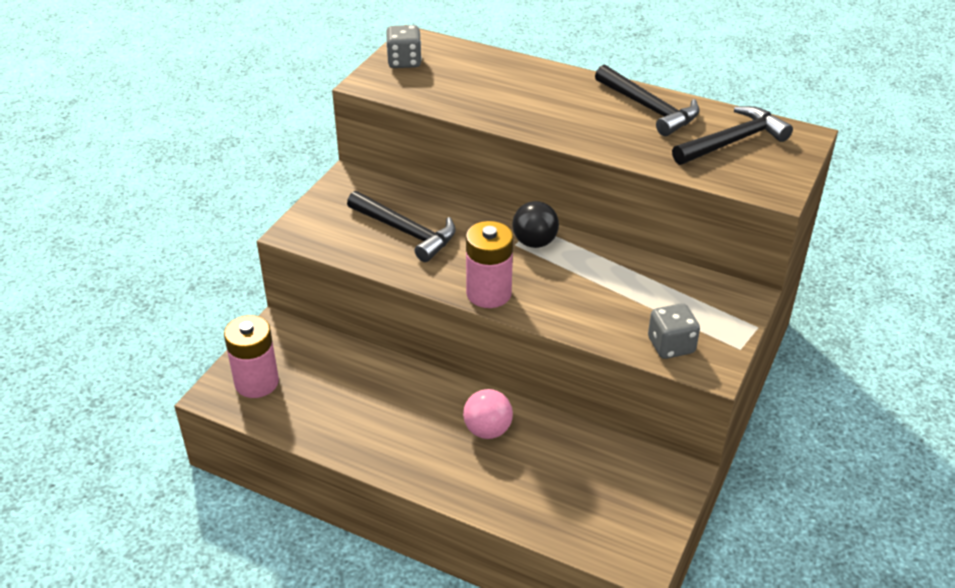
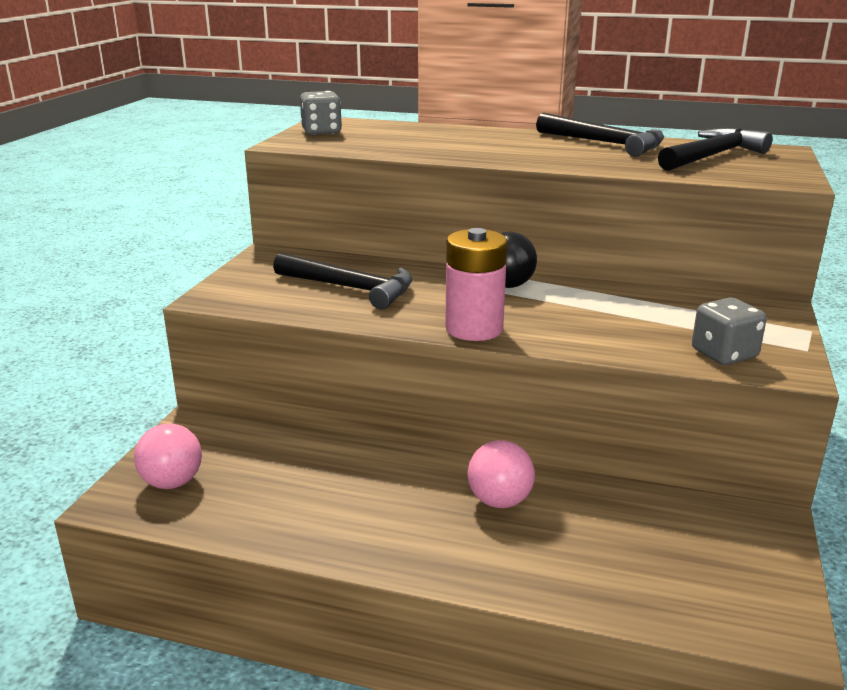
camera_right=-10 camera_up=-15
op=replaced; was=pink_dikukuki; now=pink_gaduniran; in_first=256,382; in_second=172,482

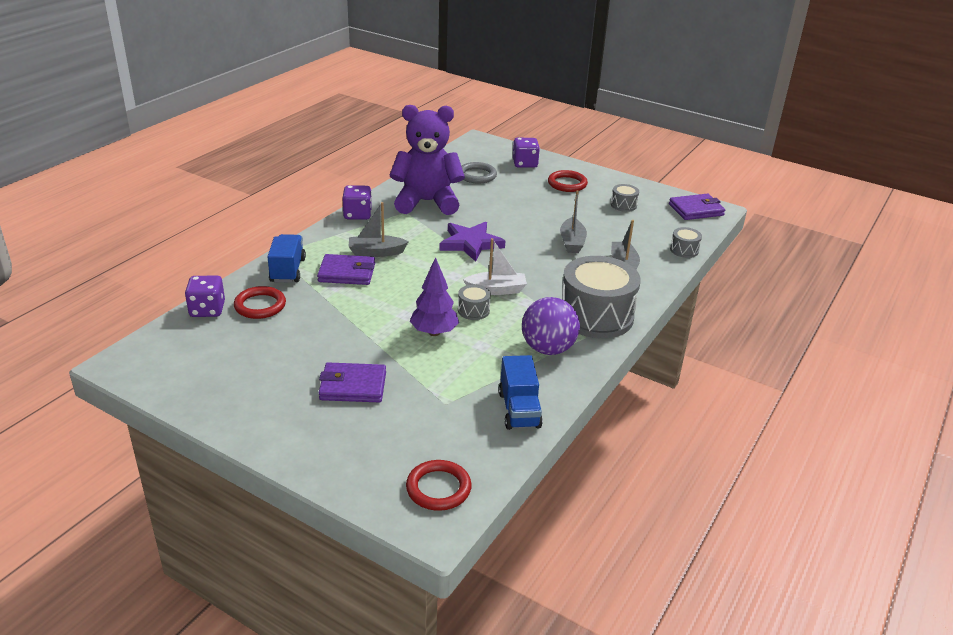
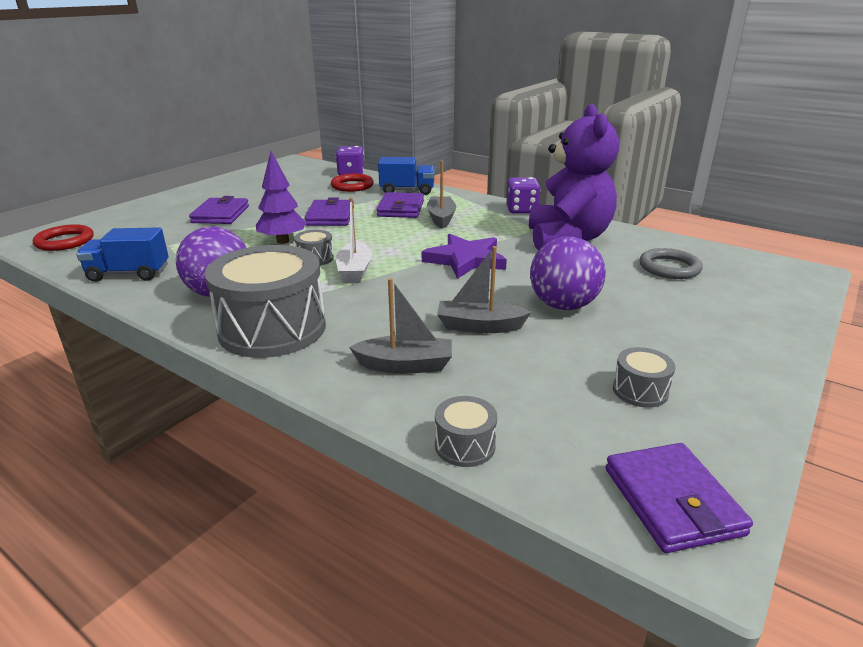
camera_right=95 camera_up=-5
op=removed; was=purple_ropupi; in_first=525,164
op=removed; was=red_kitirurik; in_first=567,184
op=added; now=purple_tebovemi; in_second=330,216
op=added; now=purple_gaduniran; in_second=563,305

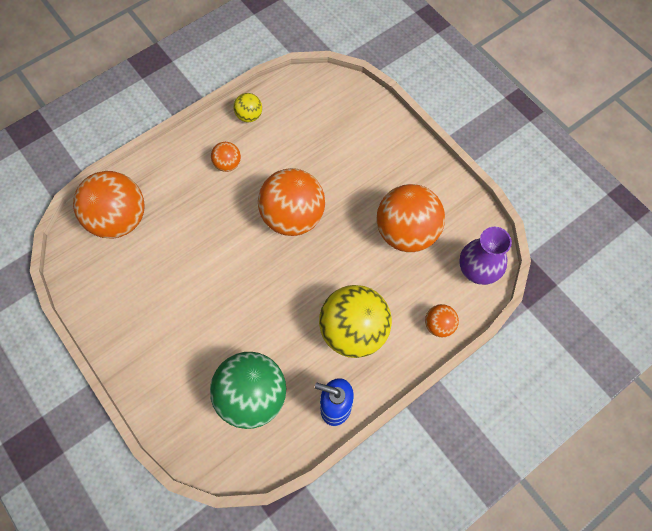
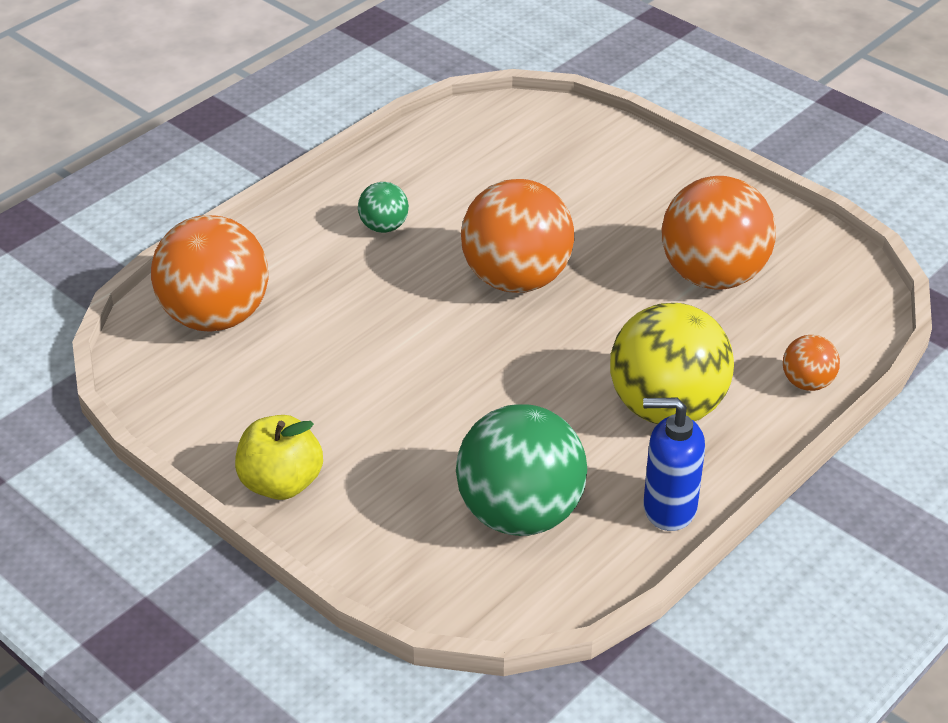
camera_right=-10 camera_up=-25
op=recoloured; was=orange_gaduniran; now=green_gaduniran; in_first=228,164; in_second=384,227
op=removed; was=yellow_gaduniran; in_first=249,116
op=removed; was=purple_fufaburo; in_first=477,270
op=added; now=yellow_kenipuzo; in_second=281,483

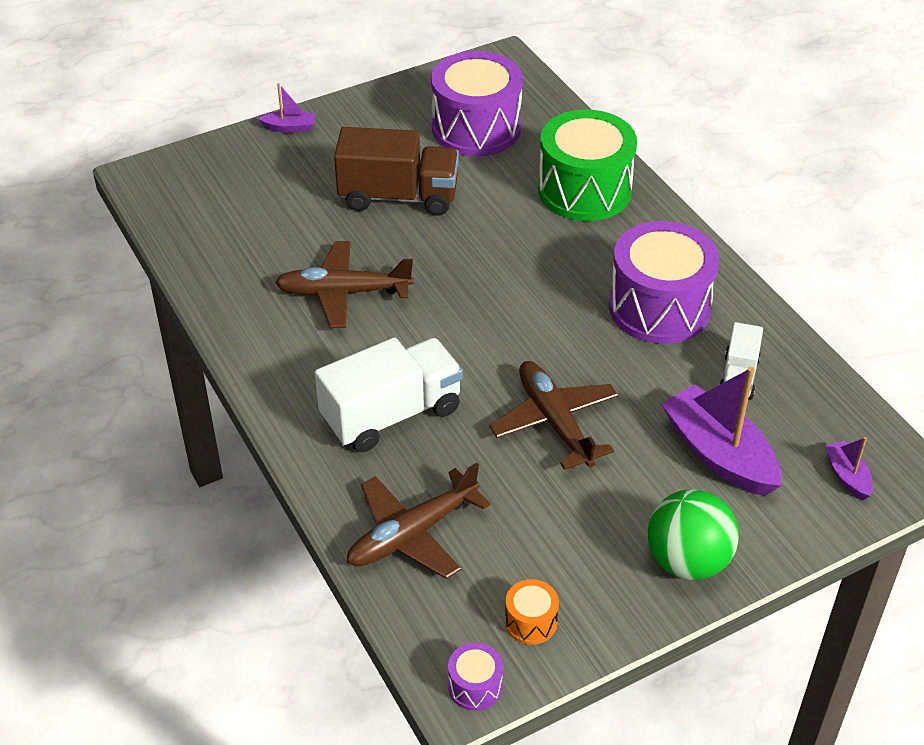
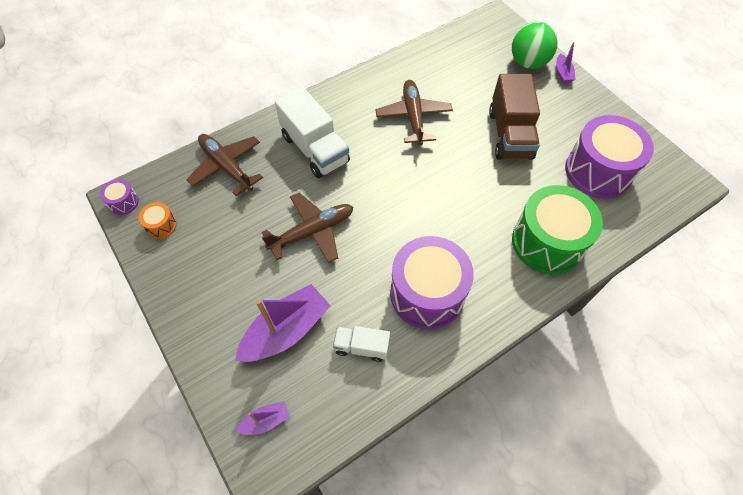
camera_right=85 camera_up=15
op=moved; was=green_gaduniran; in_first=687,561; in_second=528,63

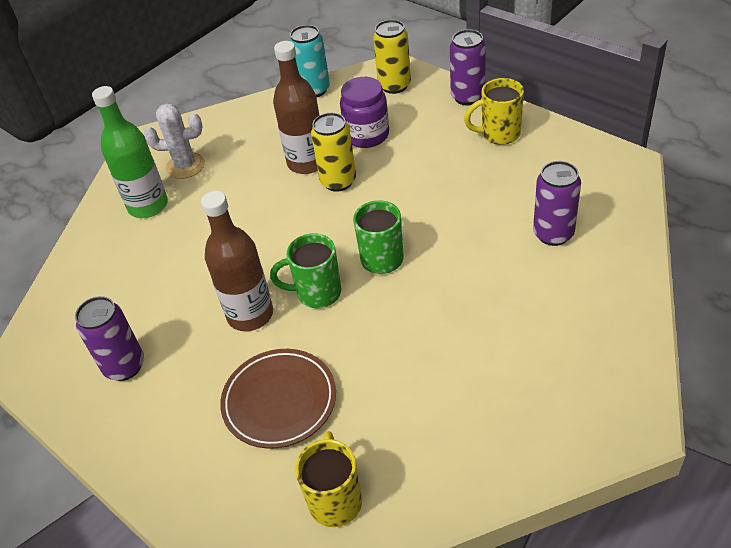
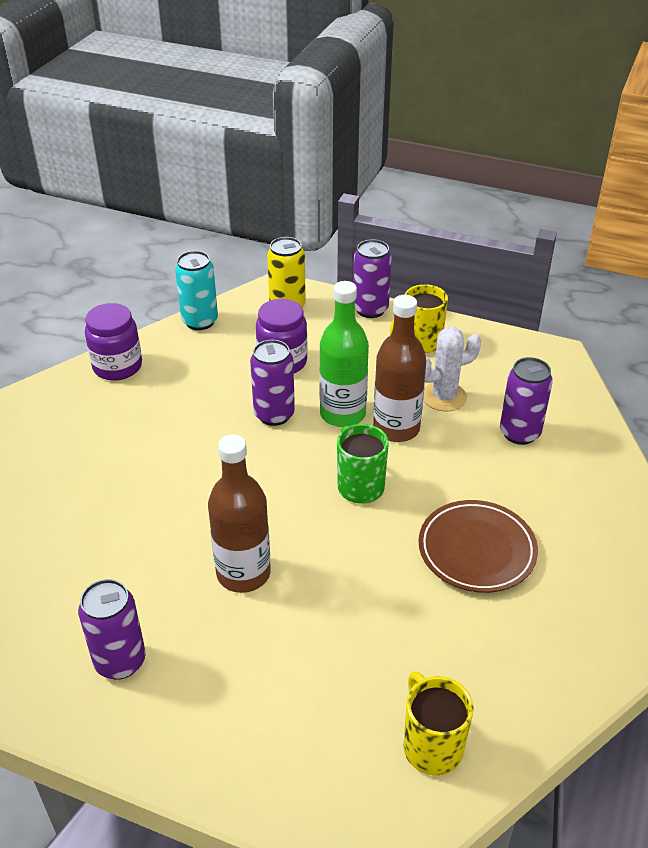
camera_right=-25 camera_up=-5
op=moved; was=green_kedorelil; in_first=148,206; in_second=342,414
op=moved; was=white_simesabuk; in_first=185,166; in_second=444,397
op=moved; was=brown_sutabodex; in_first=279,401; in_second=476,550
op=removed; was=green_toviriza; in_first=317,293
op=moved; was=brown_kedorelil; in_first=307,163; in_second=396,428
op=recoloured; was=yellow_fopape; now=purple_fopape; in_first=338,181; in_second=274,414
op=added; now=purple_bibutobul; in_second=117,366

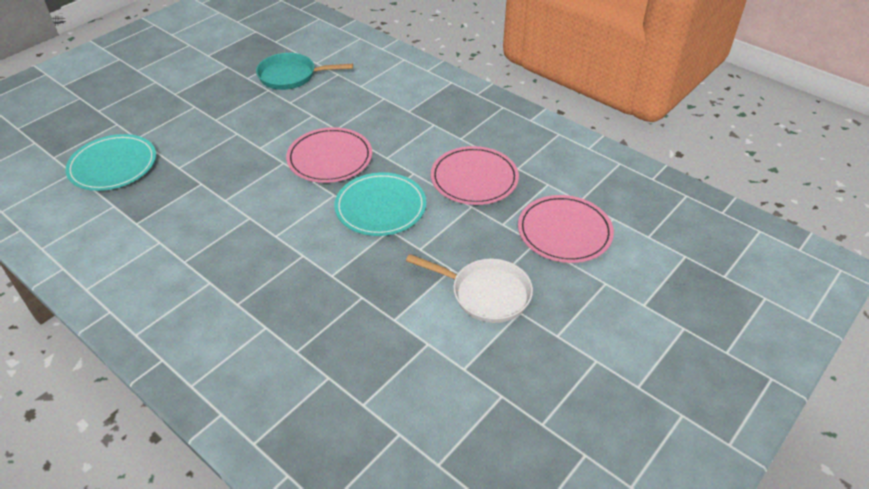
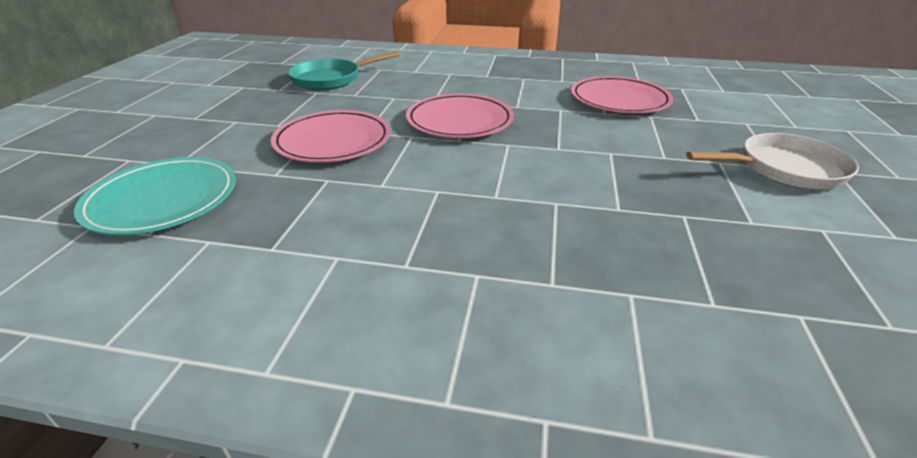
camera_right=-30 camera_up=-10
op=removed; was=turquoise_sutabodex; in_first=380,207
op=moved; was=pink_sutabodex; in_first=564,232; in_second=333,141

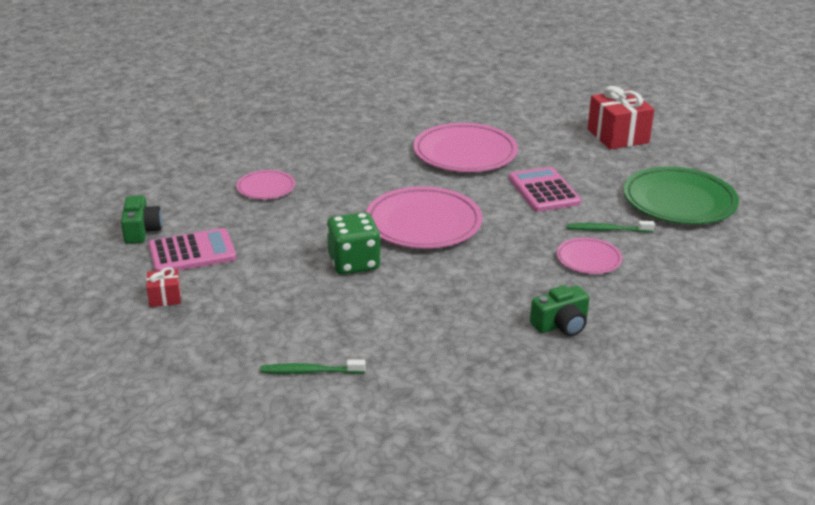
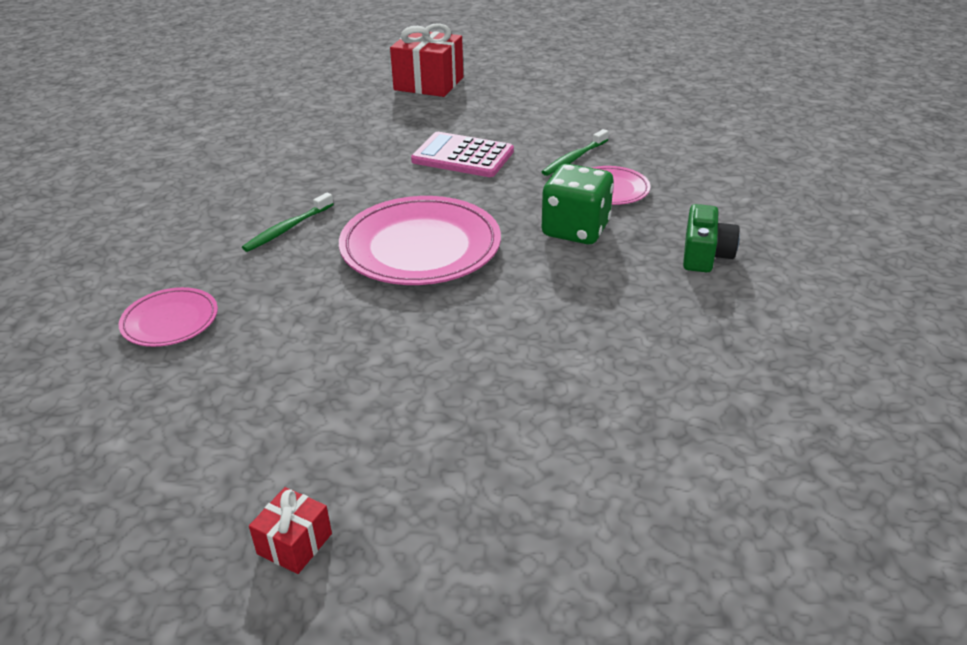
camera_right=-50 camera_up=5
op=removed; was=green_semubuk; in_first=141,231
op=removed; was=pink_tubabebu; in_first=192,252
op=moved; was=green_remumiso; in_first=310,371; in_second=287,228
op=moved; was=green_ropupi; in_first=354,263; in_second=575,230
op=removed; was=pink_sutabodex; in_first=465,153
op=removed; was=green_sutabodex; in_first=679,201

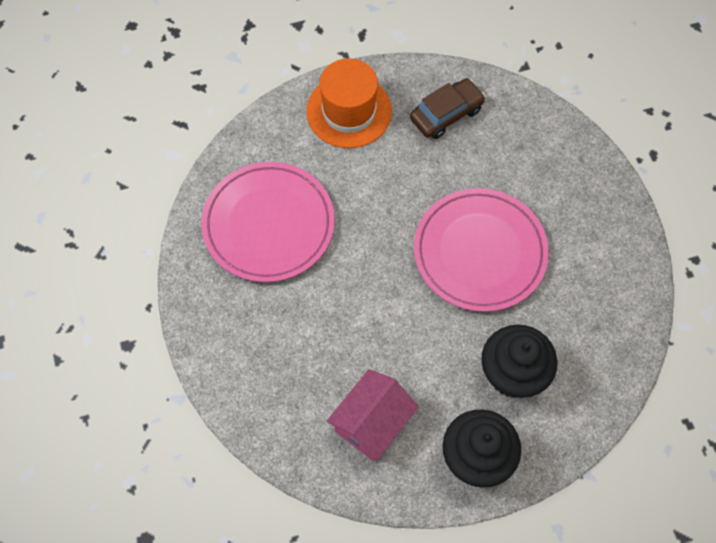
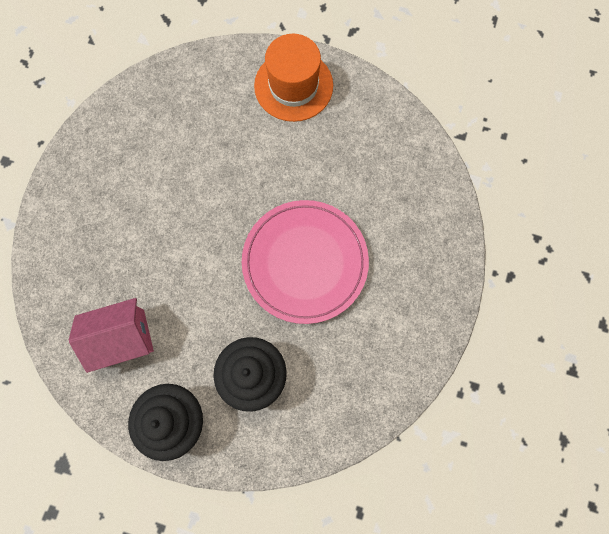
camera_right=35 camera_up=10
op=removed; was=pink_sutabodex; in_first=268,224
op=removed; was=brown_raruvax; in_first=446,114

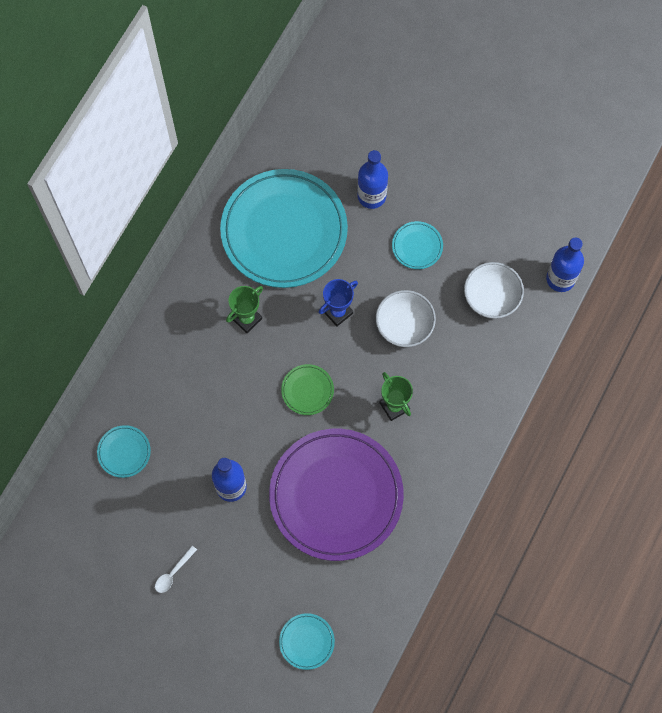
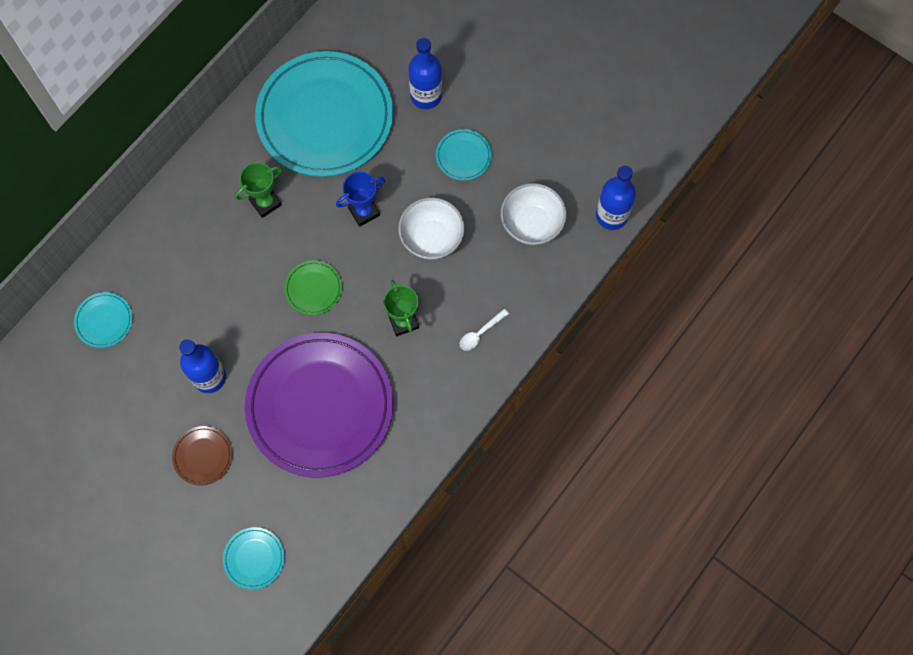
camera_right=10 camera_up=0
op=moved; was=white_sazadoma; in_first=173,573; in_second=480,333
op=added; now=brown_sutabodex; in_second=203,456

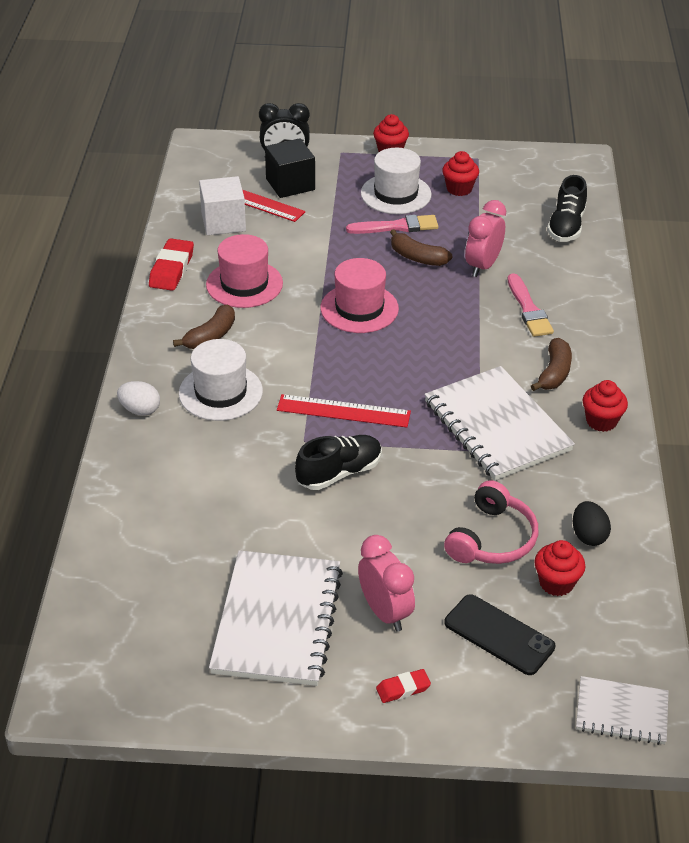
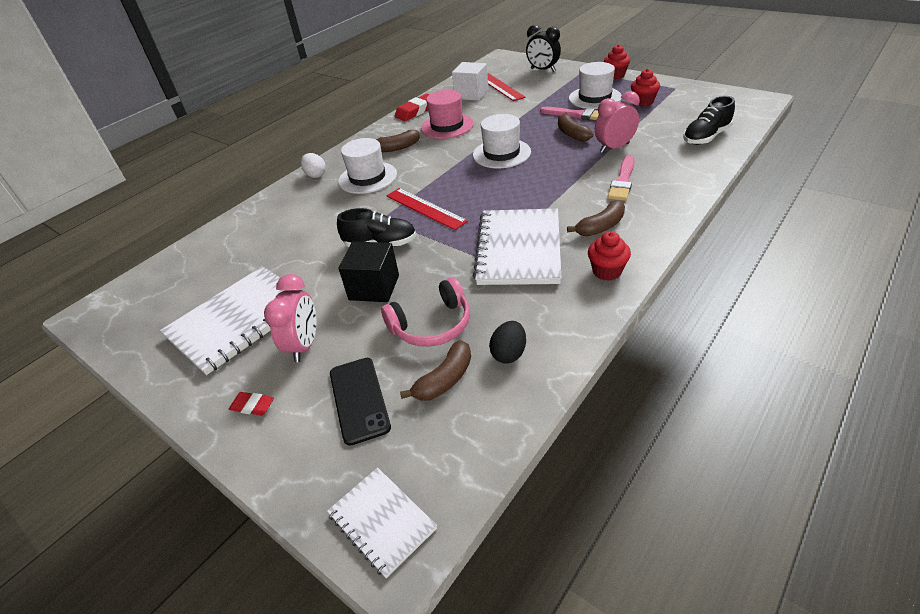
camera_right=40 camera_up=0
op=moved; was=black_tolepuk; in_first=290,184; in_second=374,287
op=recoloured; was=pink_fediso; now=white_fediso; in_first=359,308; in_second=501,153
op=replaced; was=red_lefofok; now=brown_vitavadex; in_first=556,583; in_second=444,379

